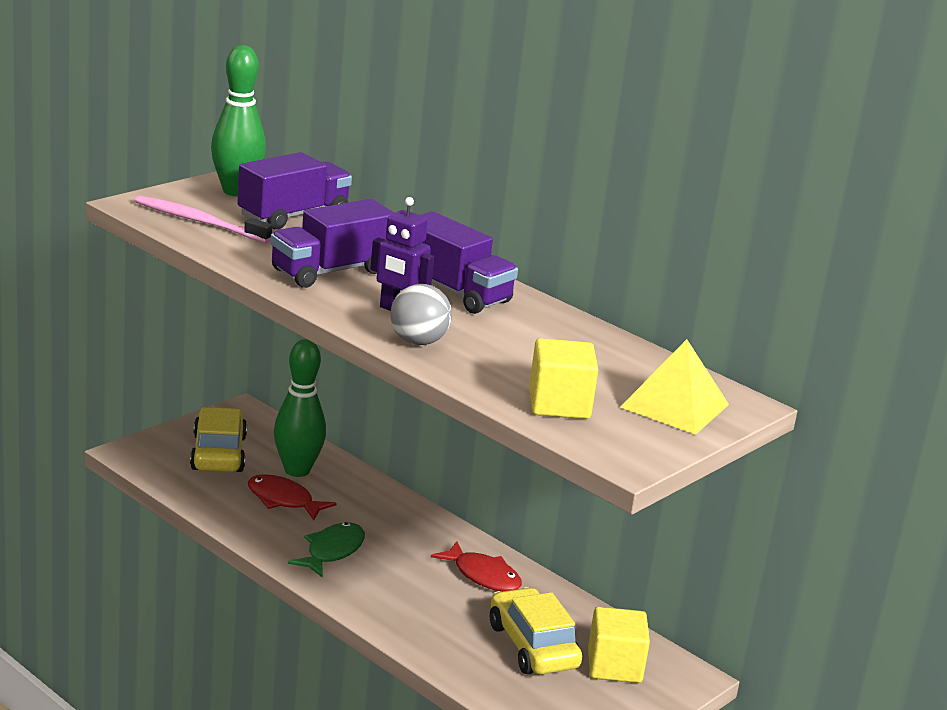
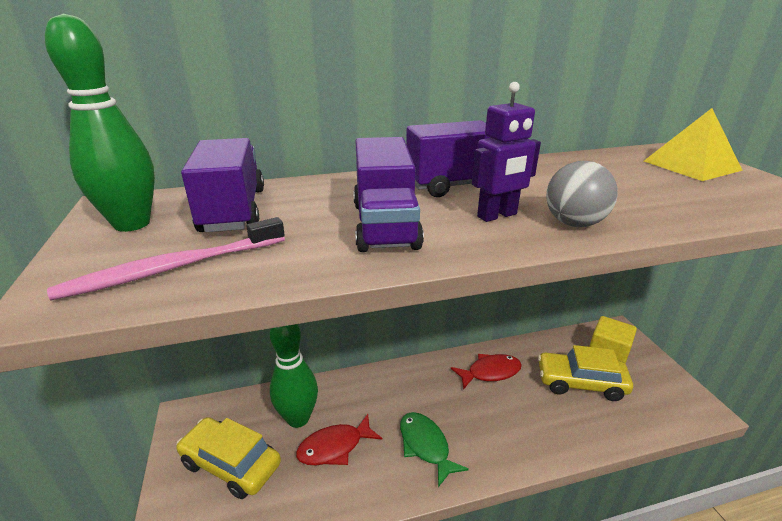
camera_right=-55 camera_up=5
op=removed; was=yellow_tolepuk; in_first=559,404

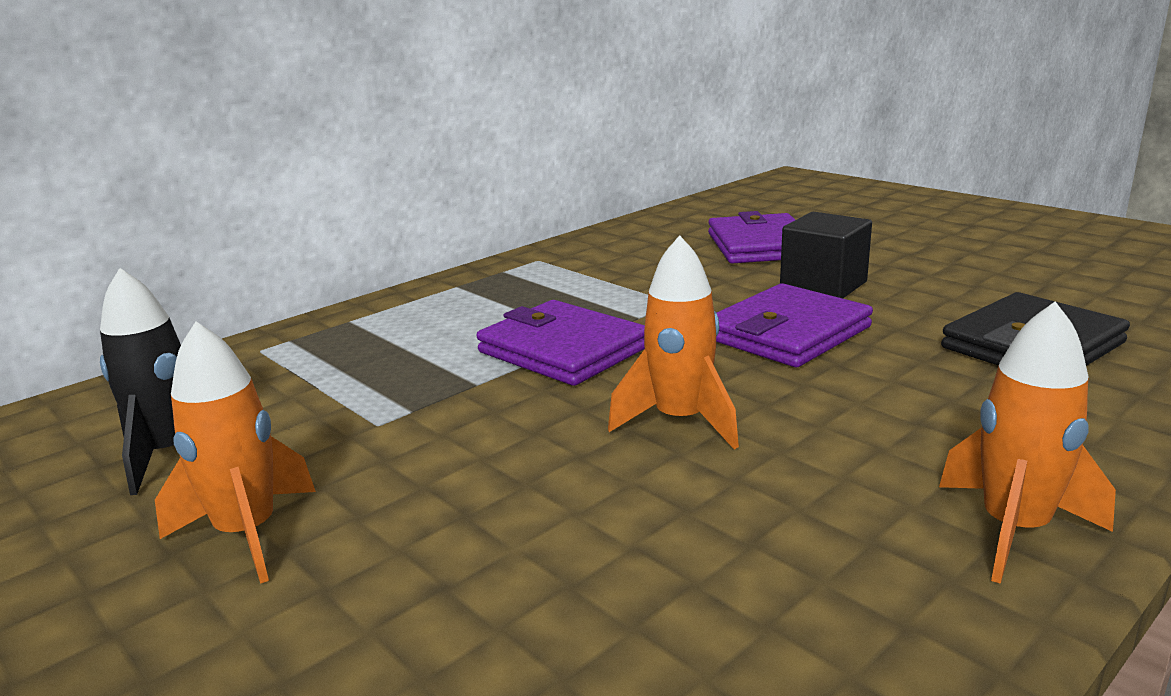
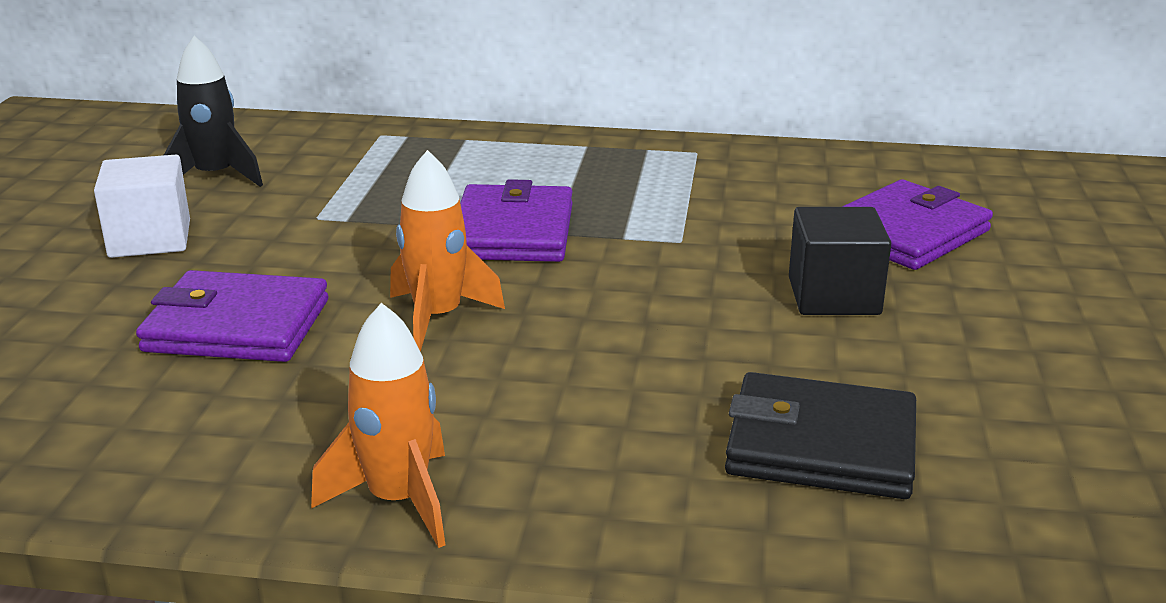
camera_right=50 camera_up=5
op=replaced; was=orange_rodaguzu; now=white_tolepuk; in_first=247,534; in_second=150,239
op=moved; was=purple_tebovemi; in_first=787,333; in_second=237,326

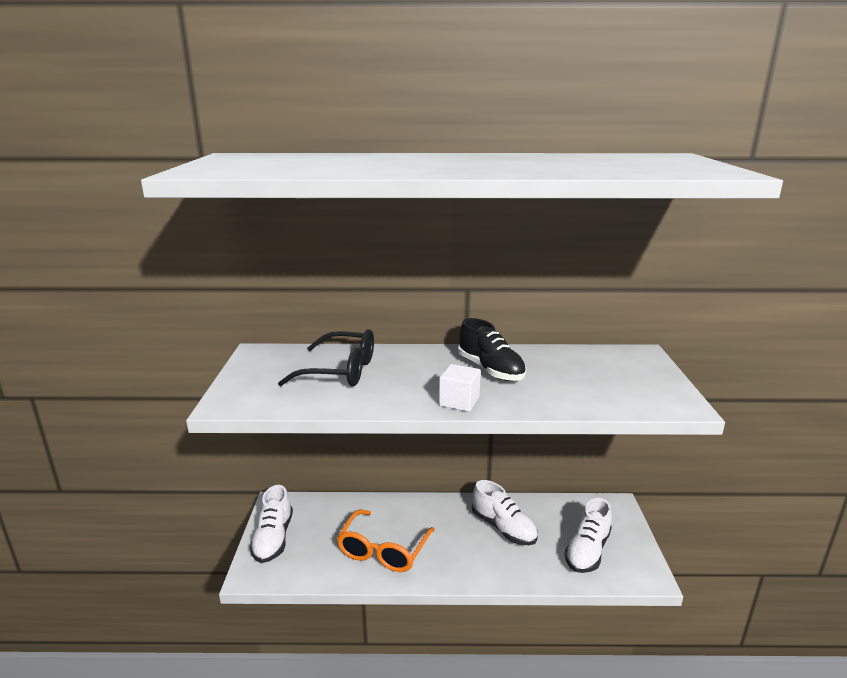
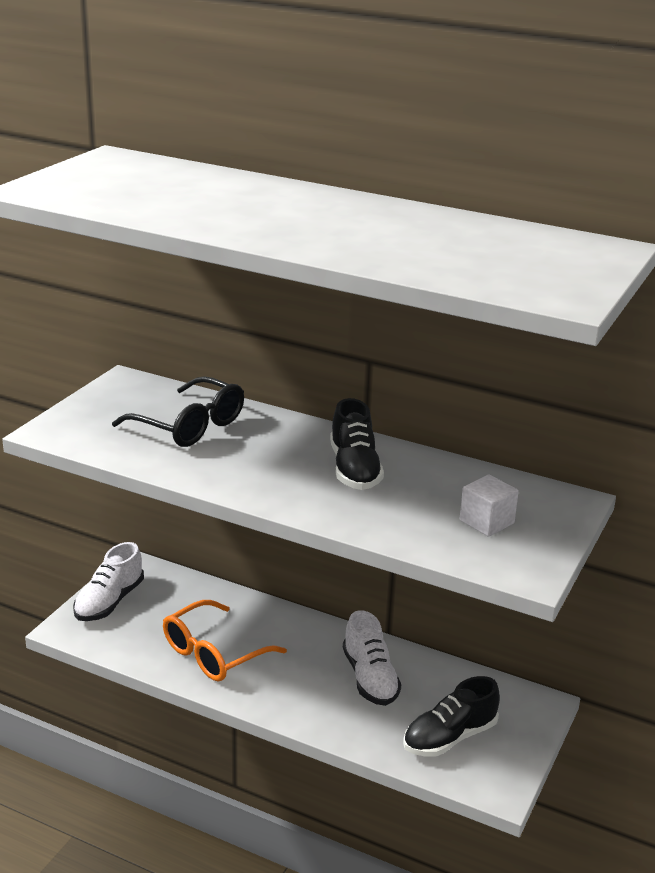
camera_right=25 camera_up=5
op=moved; was=white_tolepuk; in_first=459,401; in_second=486,522
op=recoloured; was=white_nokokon; now=black_nokokon; in_first=587,551; in_second=449,737

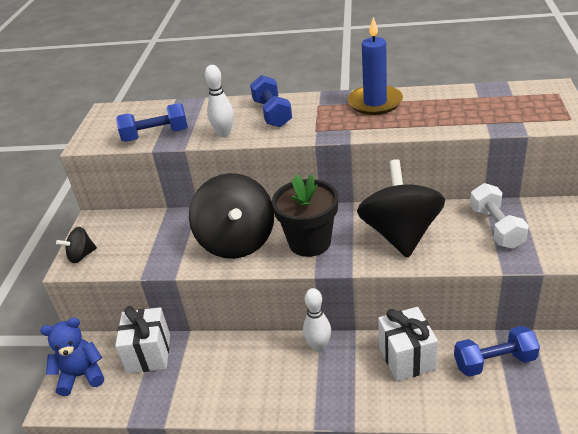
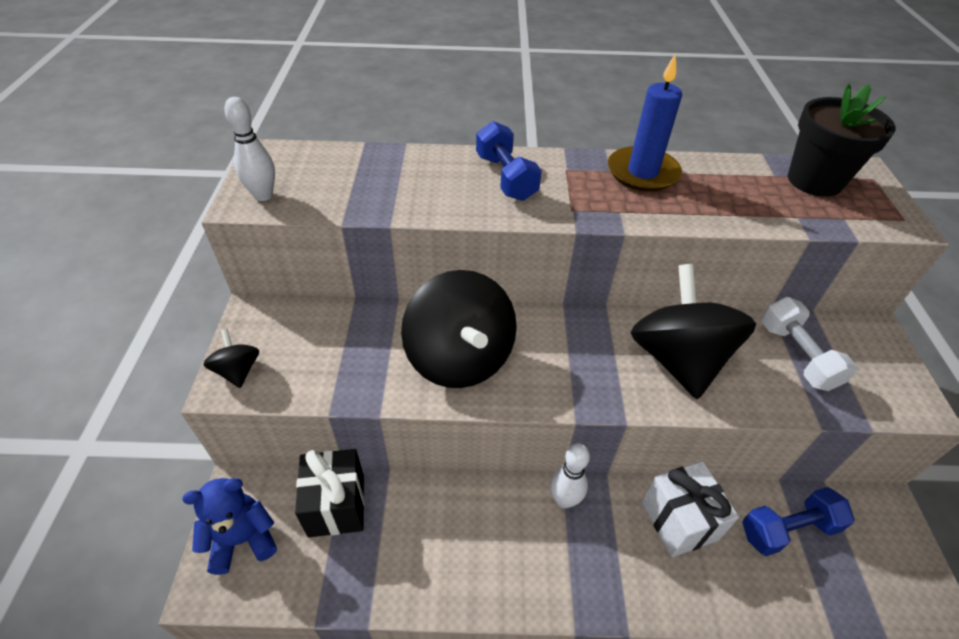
camera_right=-10 camera_up=10
op=turned; was=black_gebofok; in_first=81,256; in_second=238,371; clockwise=105
op=recoloured; was=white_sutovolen; now=black_sutovolen; in_first=149,354; in_second=336,505
op=removed; was=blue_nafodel; in_first=156,135
op=moved; was=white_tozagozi; in_first=224,133; in_second=263,195
op=moved; was=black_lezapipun; in_first=309,242; in_second=814,181

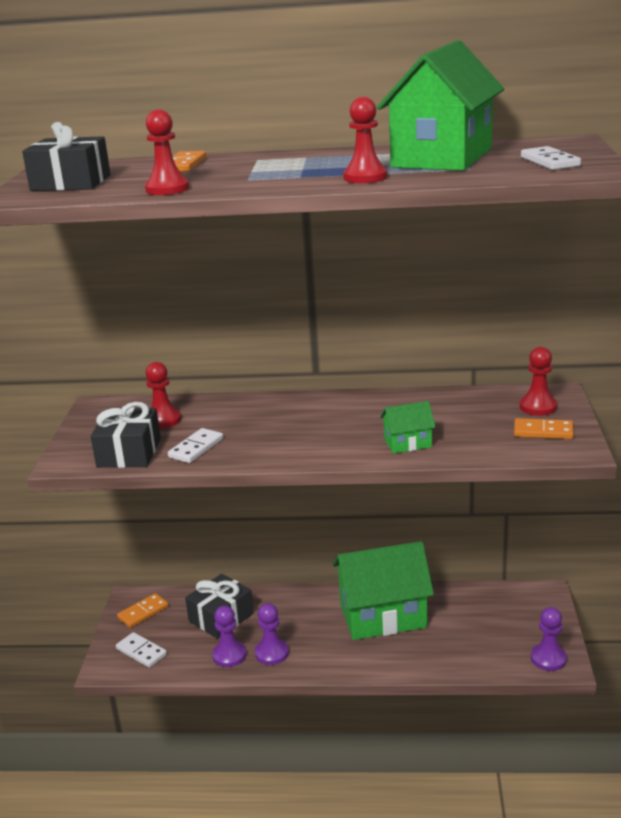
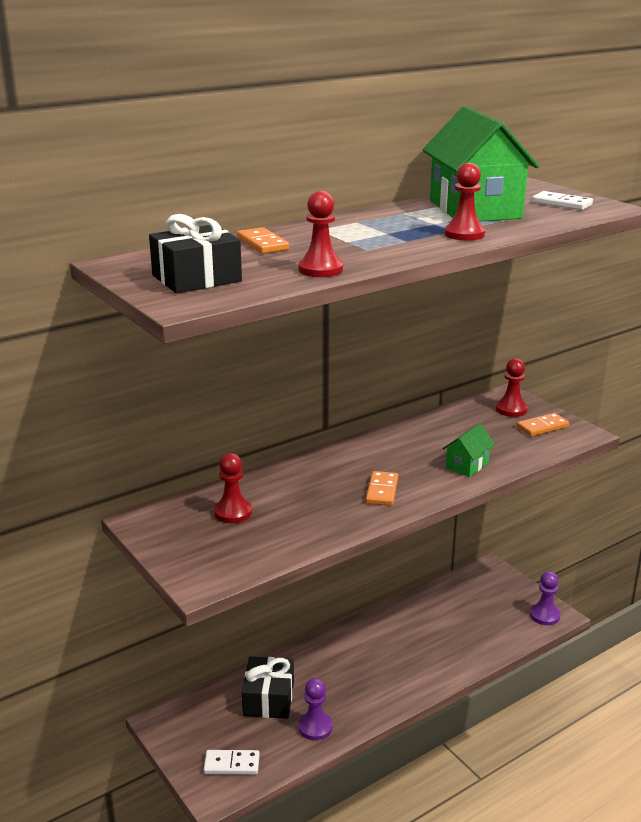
camera_right=-40 camera_up=0
op=removed; was=black_sutovolen; in_first=129,452
op=moved; was=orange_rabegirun; in_first=143,612; in_second=382,491
op=removed; was=white_rabegirun; in_first=196,448
op=removed; was=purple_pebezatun; in_first=272,653
op=removed; was=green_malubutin; in_first=383,615

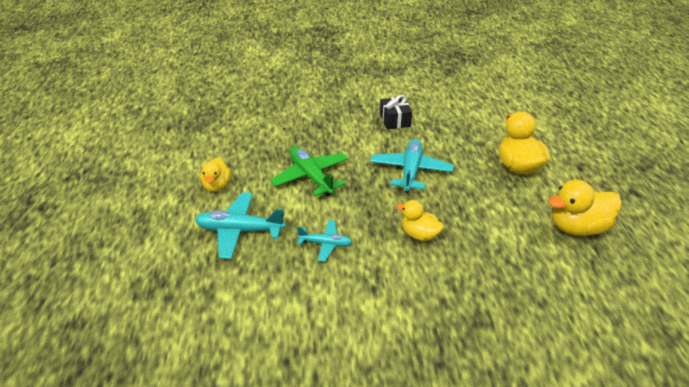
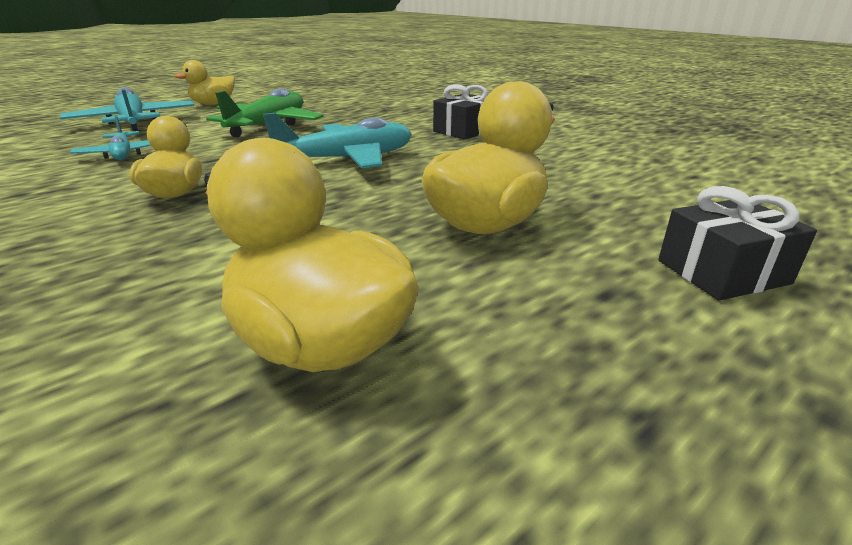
camera_right=55 camera_up=-10
op=added; now=black_sutovolen; in_second=723,272

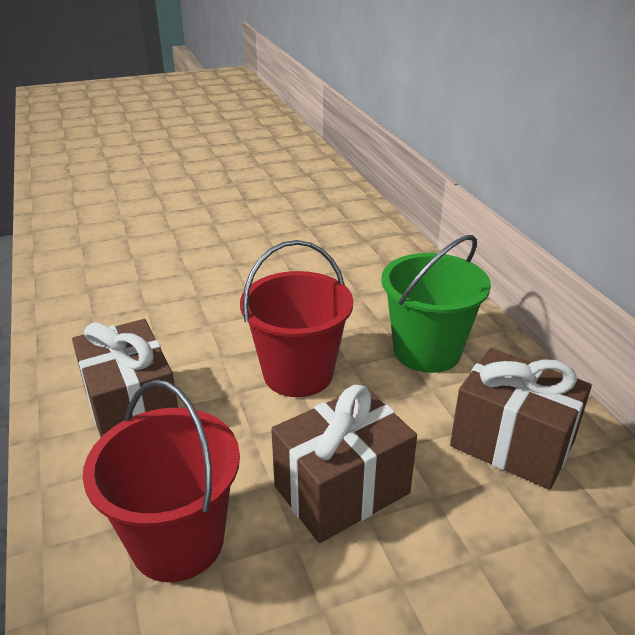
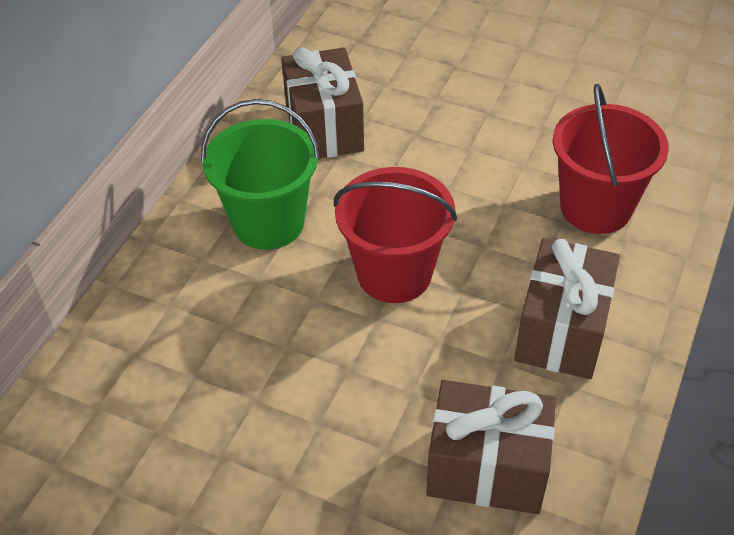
camera_right=-135 camera_up=15
op=moved; was=brown_sutovolen; in_first=342,490; in_second=487,468

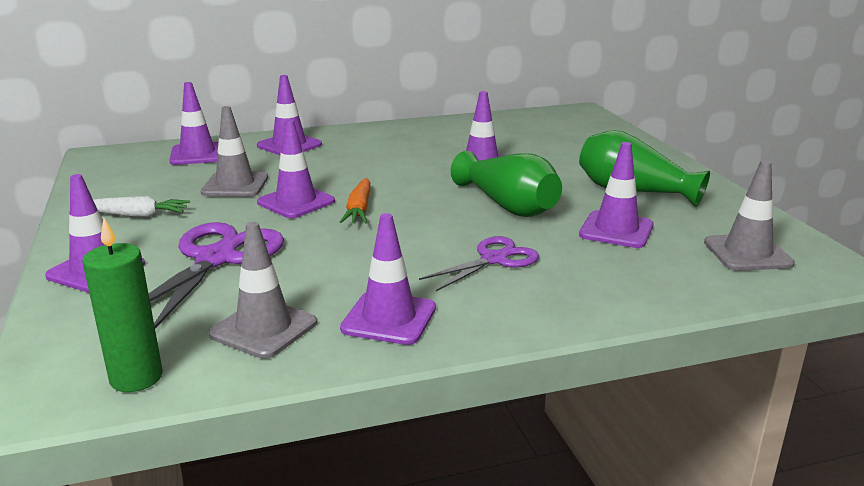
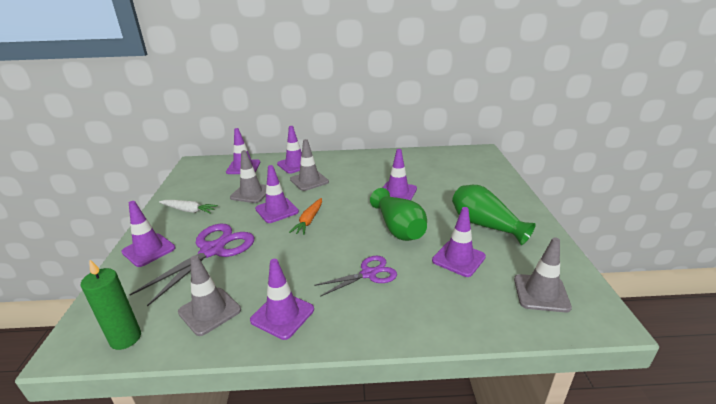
camera_right=15 camera_up=5
op=added; now=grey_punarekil; in_second=309,181

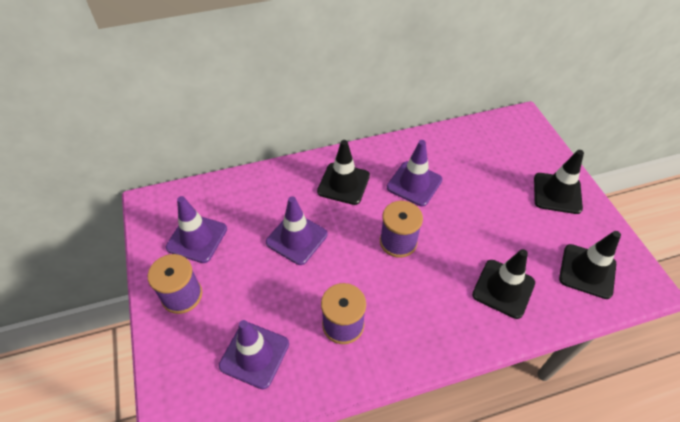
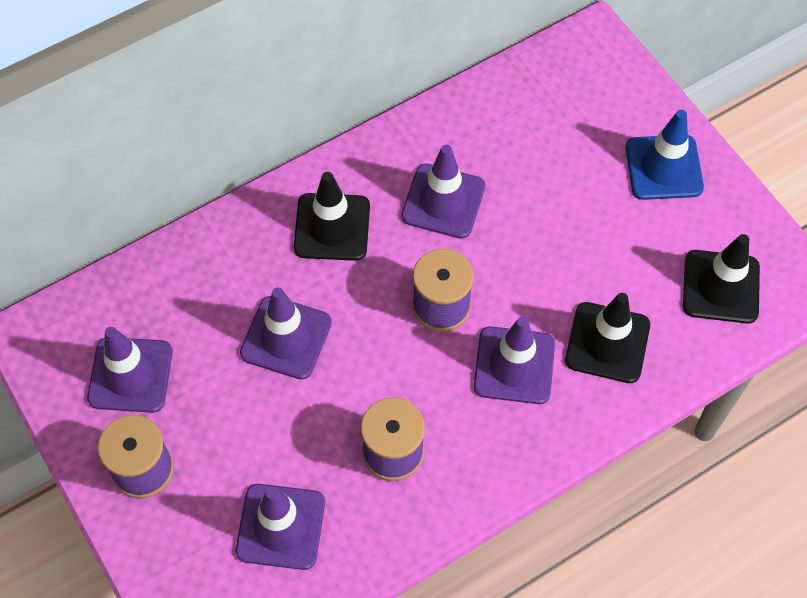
camera_right=-15 camera_up=10
op=recoloured; was=black_punarekil; now=blue_punarekil; in_first=557,193; in_second=663,168
op=added; now=purple_punarekil; in_second=514,365

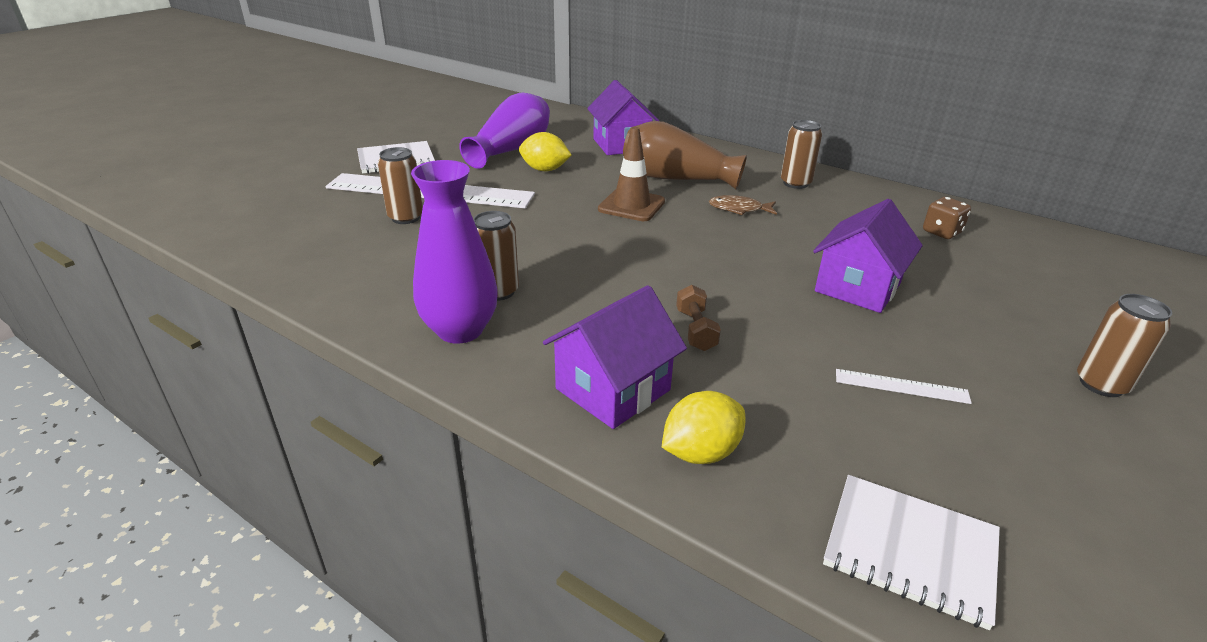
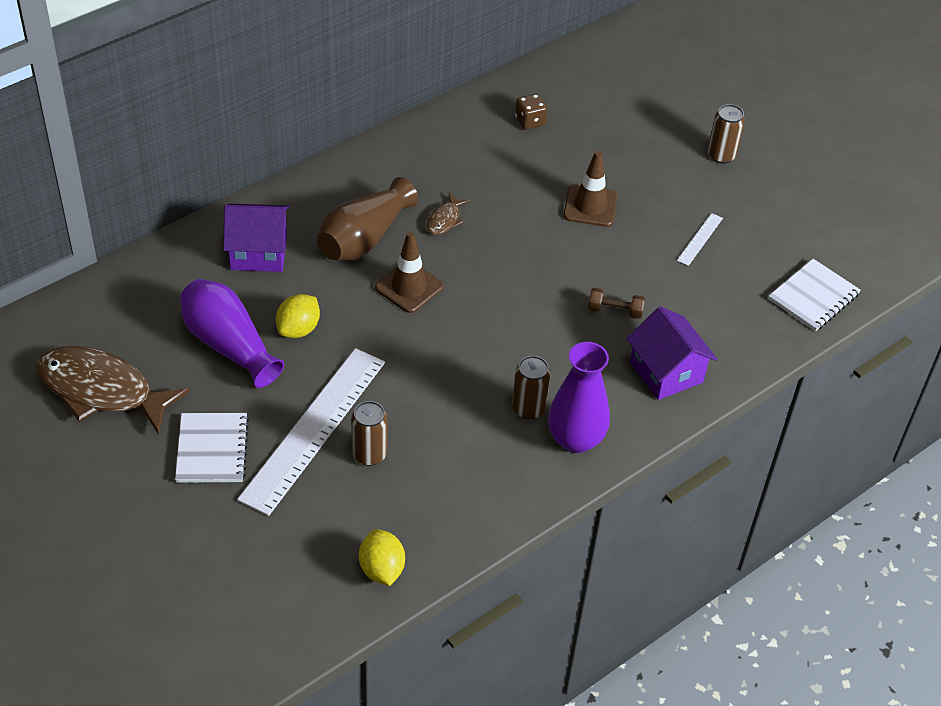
camera_right=-75 camera_up=15
op=moved; was=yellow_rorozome; in_first=700,452; in_second=381,569
op=removed; was=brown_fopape; in_first=795,183
op=replaced; was=purple_malubutin; now=brown_punarekil; in_first=857,287; in_second=590,206
op=added; now=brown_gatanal; in_second=102,391

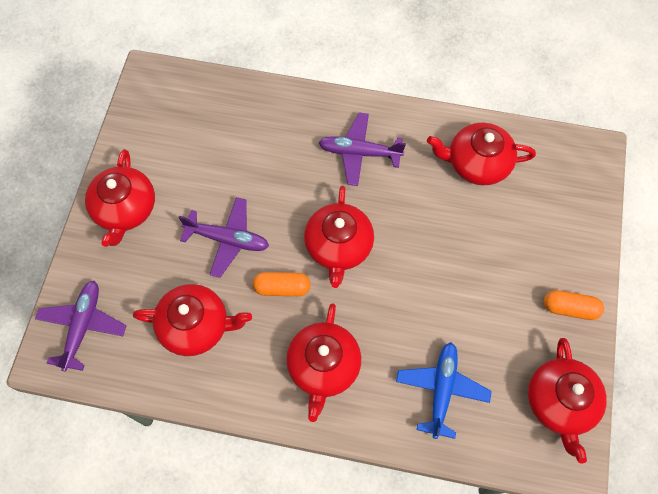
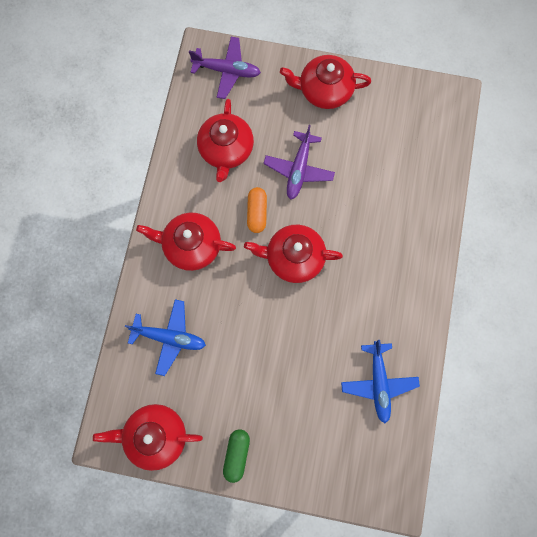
camera_right=90 camera_up=10
op=removed; was=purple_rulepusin; in_first=359,153
op=replaced; was=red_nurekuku; now=blue_rulepusin; in_first=477,163; in_second=378,383
op=recoloured; was=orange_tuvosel; now=green_tuvosel; in_first=570,308; in_second=237,454

